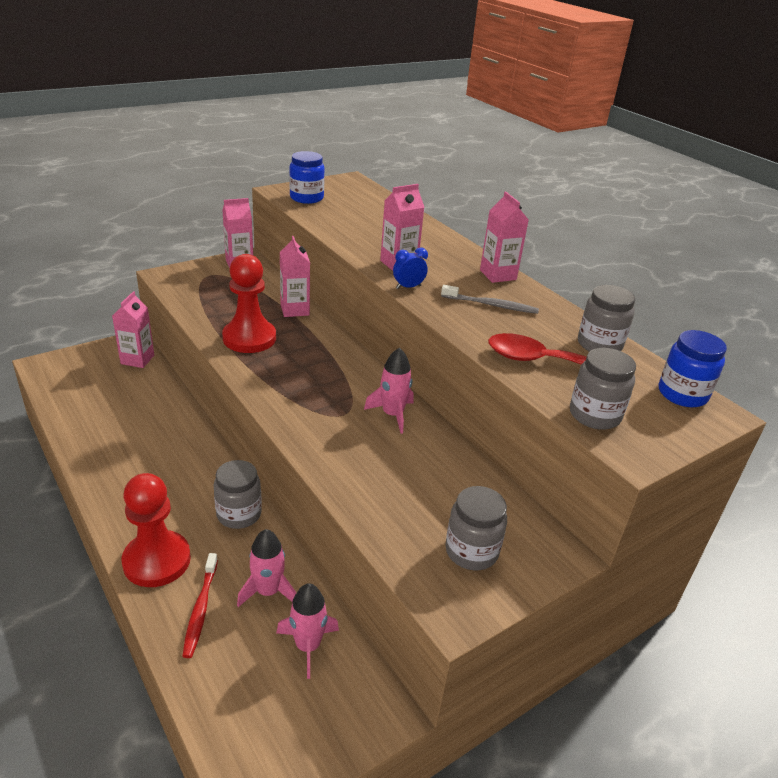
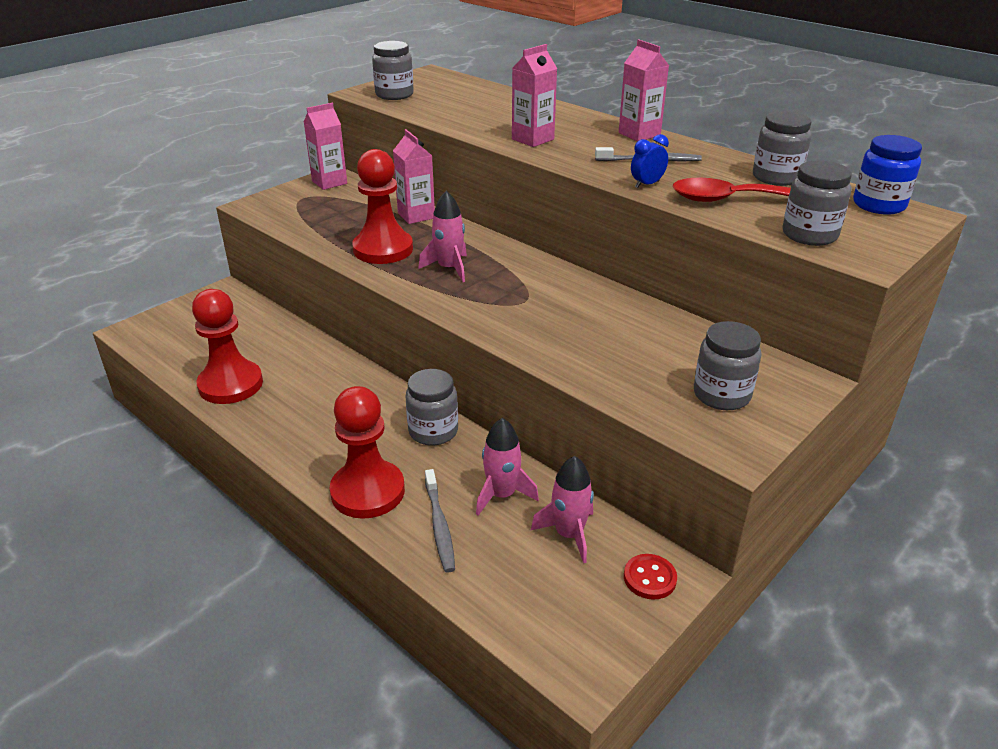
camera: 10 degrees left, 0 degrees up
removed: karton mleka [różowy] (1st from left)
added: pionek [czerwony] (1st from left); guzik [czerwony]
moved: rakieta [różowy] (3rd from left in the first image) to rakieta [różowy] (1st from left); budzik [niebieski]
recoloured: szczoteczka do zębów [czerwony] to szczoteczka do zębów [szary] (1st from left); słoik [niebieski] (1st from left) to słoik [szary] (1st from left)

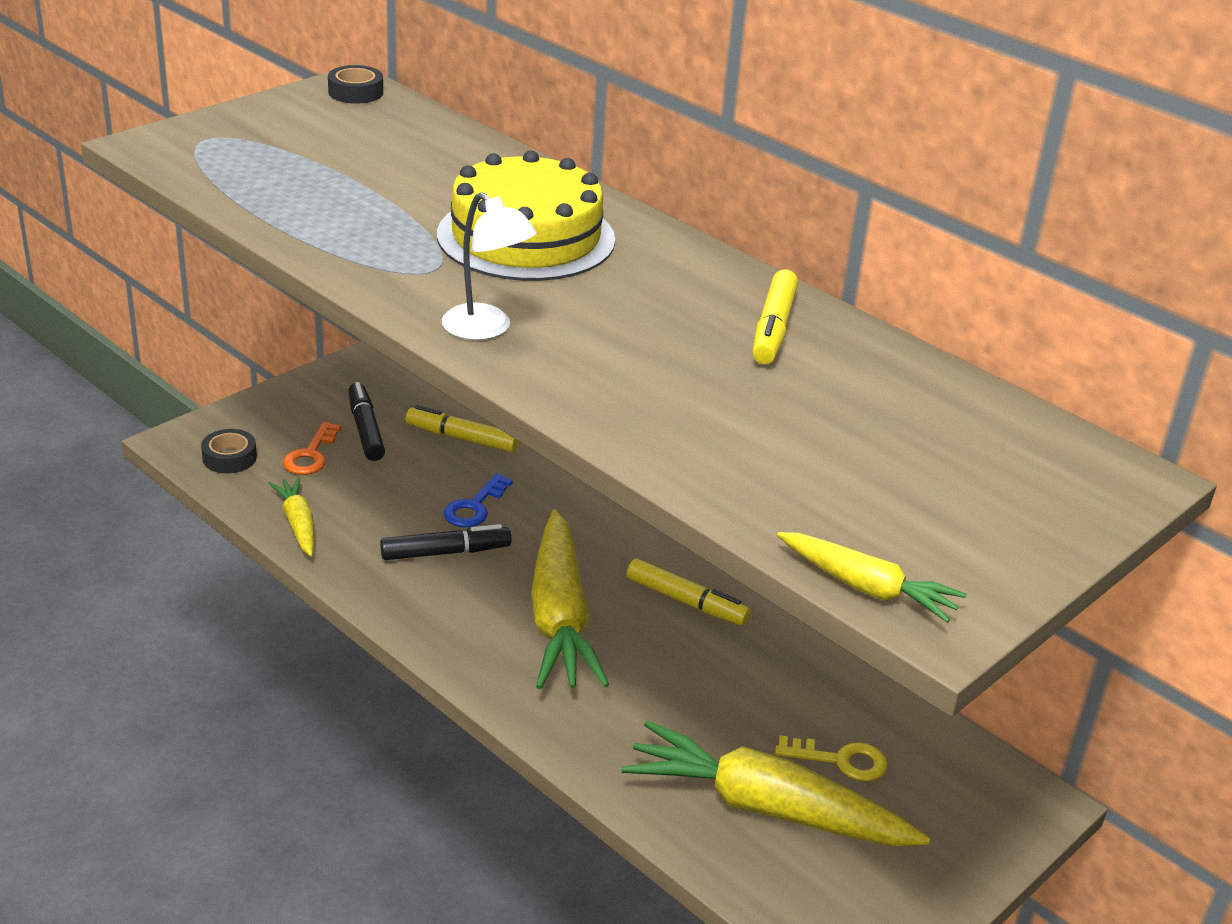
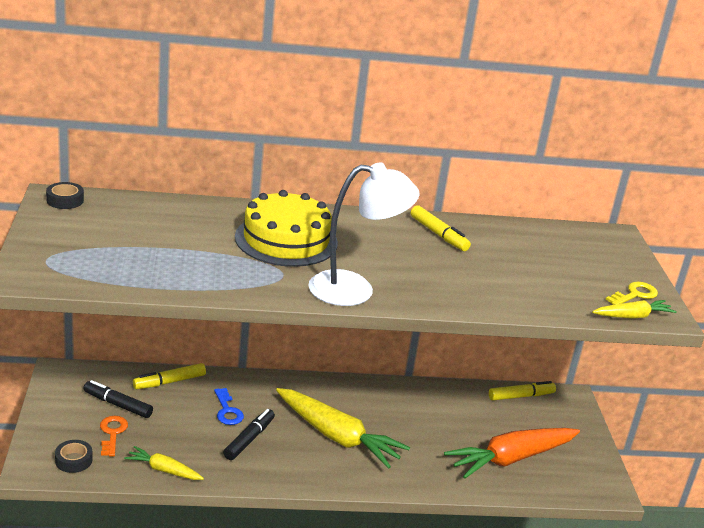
camera: 50 degrees left, 5 degrees down
moved: flamaster [żółty] (2nd from left in the first image) to flamaster [żółty] (3rd from left); klucz [żółty]
recoloured: marchewka [żółty] (3rd from left) to marchewka [pomarańczowy]
turned: klucz [pomarańczowy] 150 degrees counterclockwise
resized: lampka [biały] x1.68

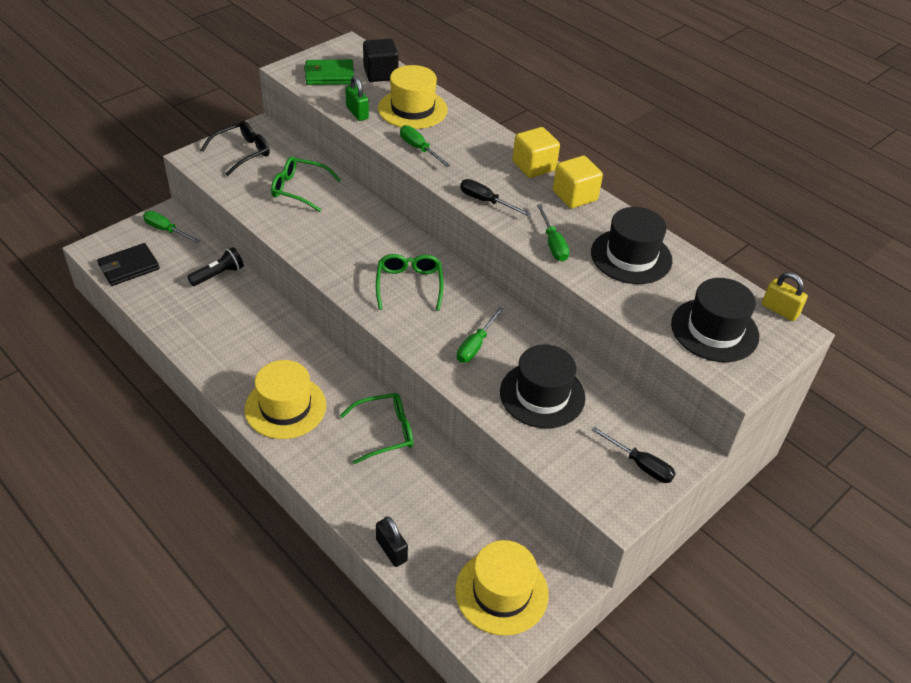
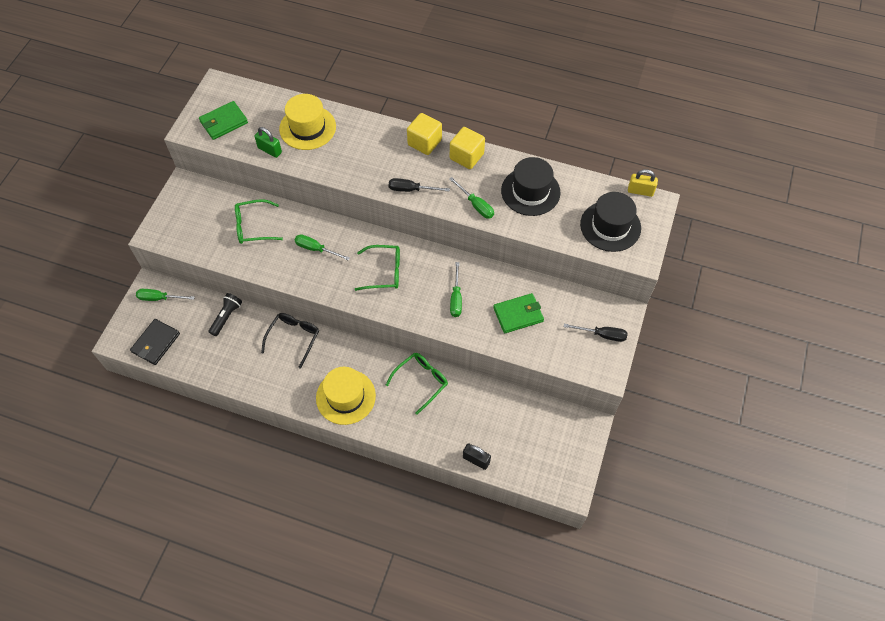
camera: 25 degrees left, 15 degrees up
removed: sześcian [czarny]; kapelusz [żółty] (3rd from left)
moved: okulary [czarny]; śrubokręt [zielony] (2nd from left)
replaced: kapelusz [czarny] (1st from left) to portfel [zielony] (2nd from left)
turned: okulary [zielony] (3rd from left in the first image) 120 degrees clockwise

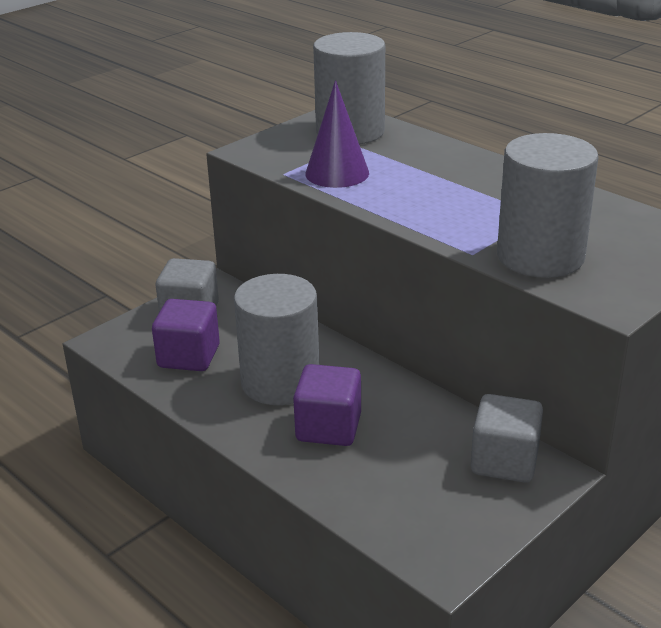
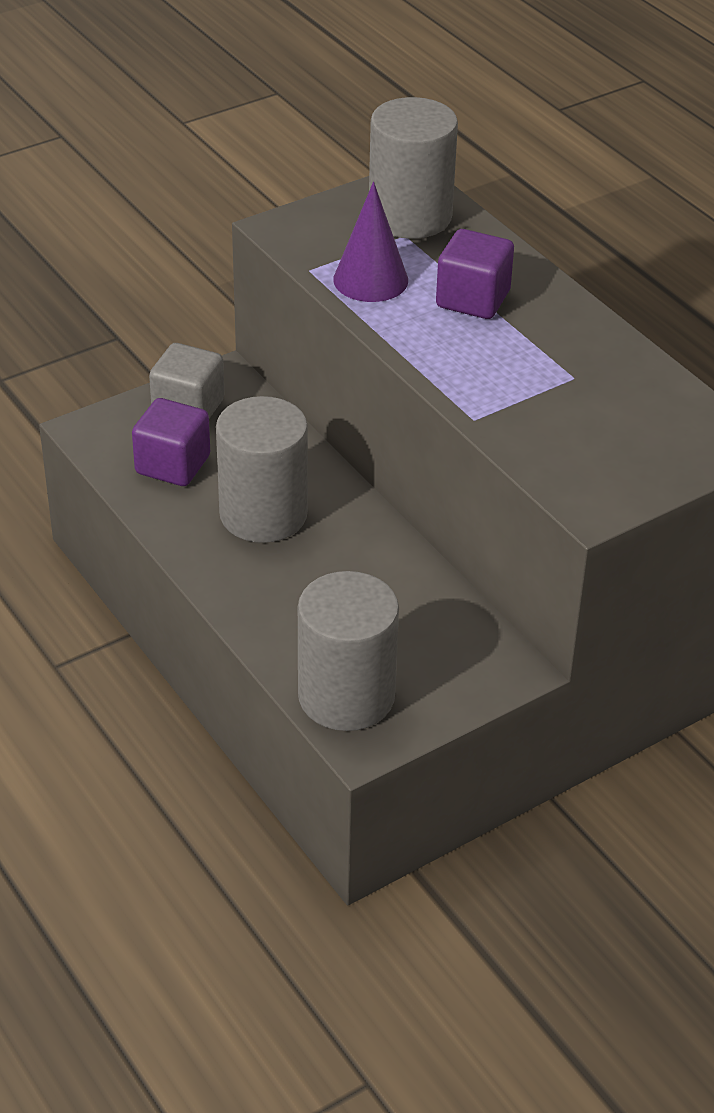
camera: 10 degrees right, 10 degrees up
removed: sześcian [szary] (2nd from left)
moved: sześcian [fioletowy] (2nd from left); walec [szary] (3rd from left in the first image) to walec [szary] (2nd from left)

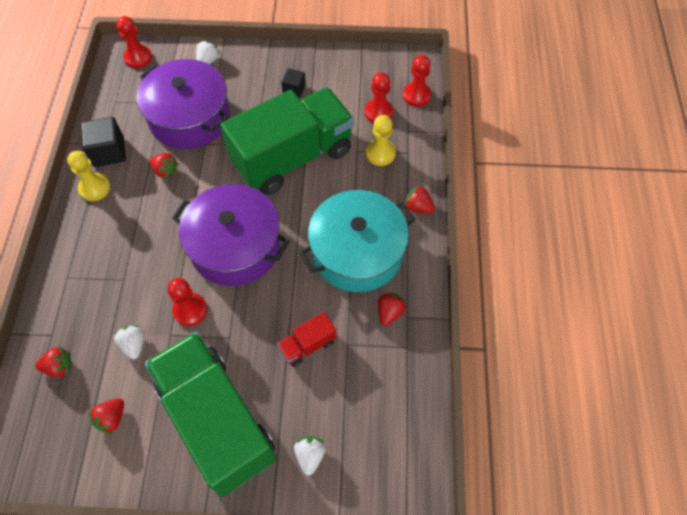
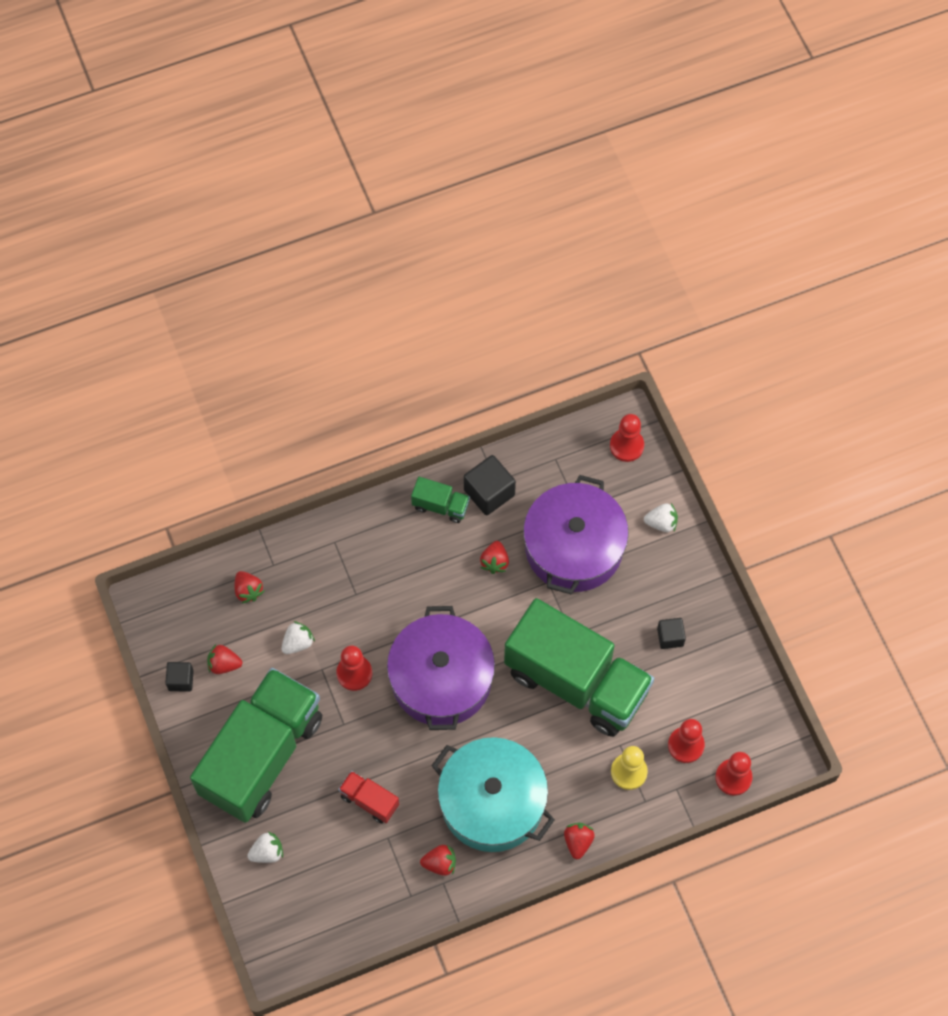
camera: 65 degrees right, 5 degrees up
added: sześcian [czarny] (1st from left)
replaced: pionek [żółty] (1st from left) to ciężarówka [zielony] (2nd from left)

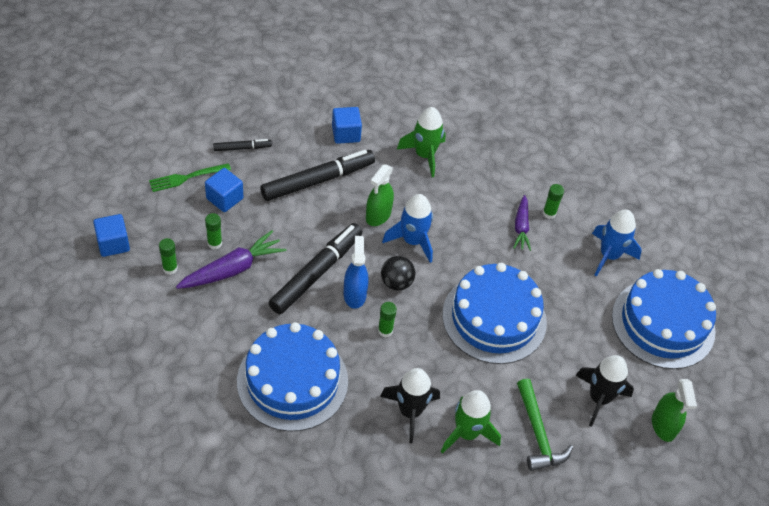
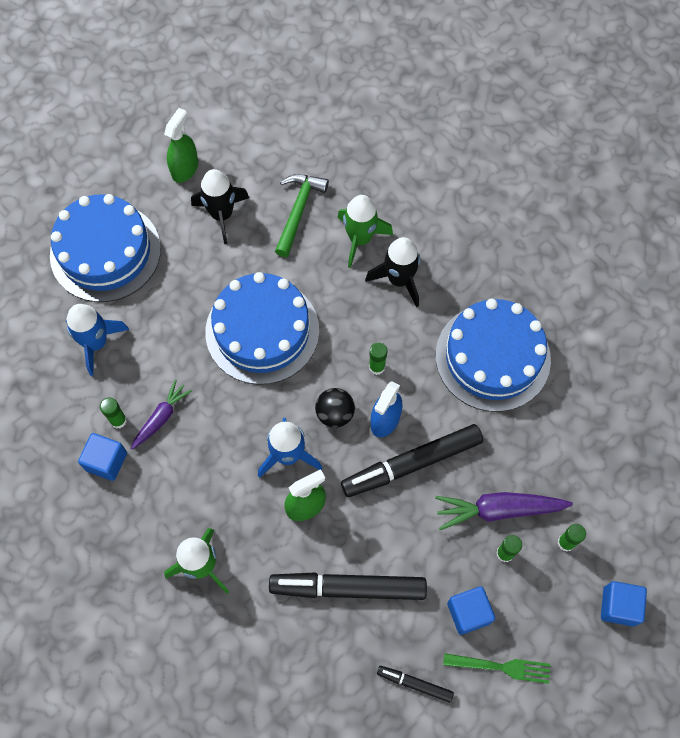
camera: 145 degrees left, 15 degrees up
moved: sześcian [niebieski] (3rd from left in the first image) to sześcian [niebieski] (1st from left)

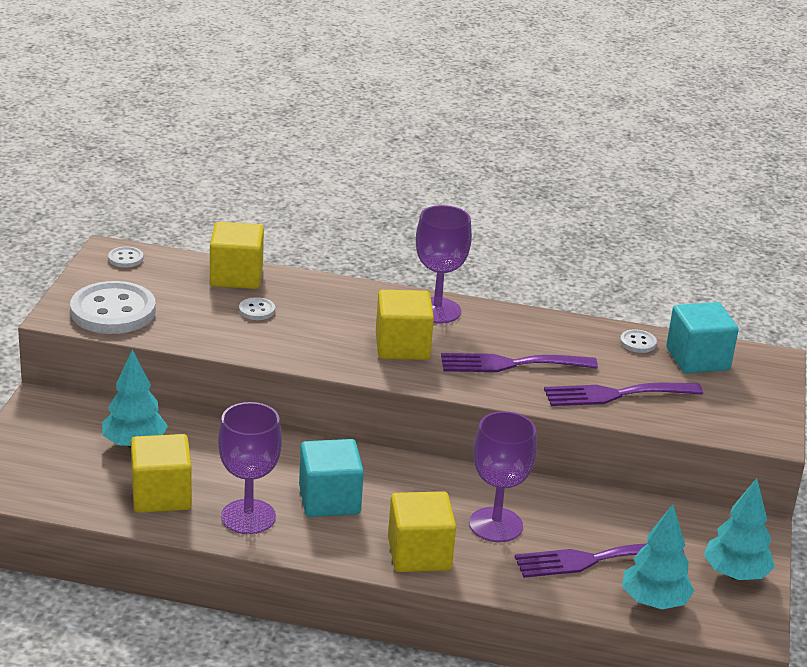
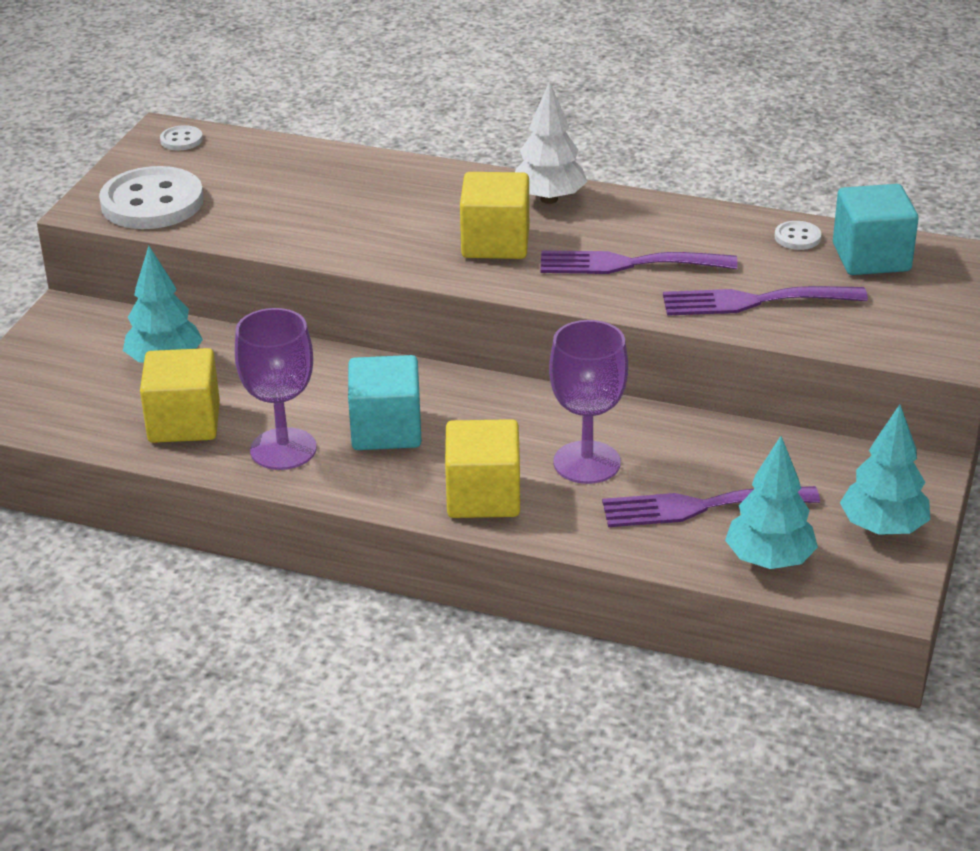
camera: 10 degrees right, 5 degrees up
removed: sześcian [żółty] (2nd from left); guzik [biały] (3rd from left)
replaced: kielich [fioletowy] (2nd from left) to drzewko [biały]

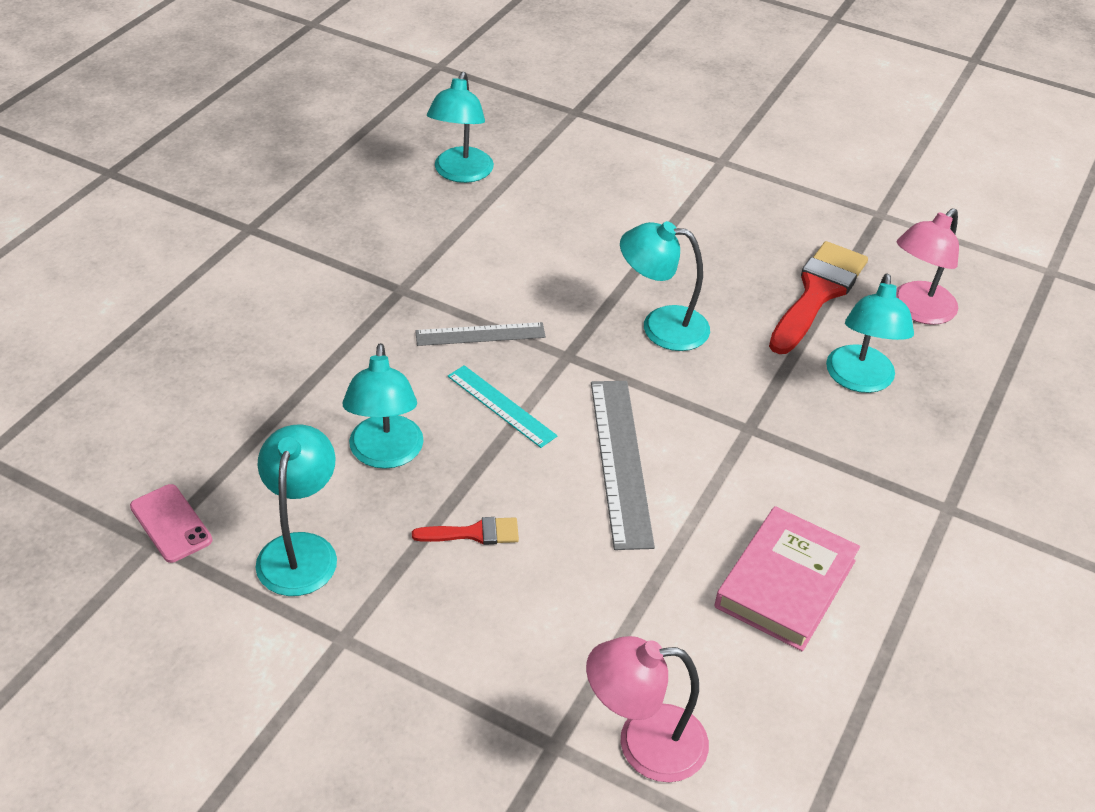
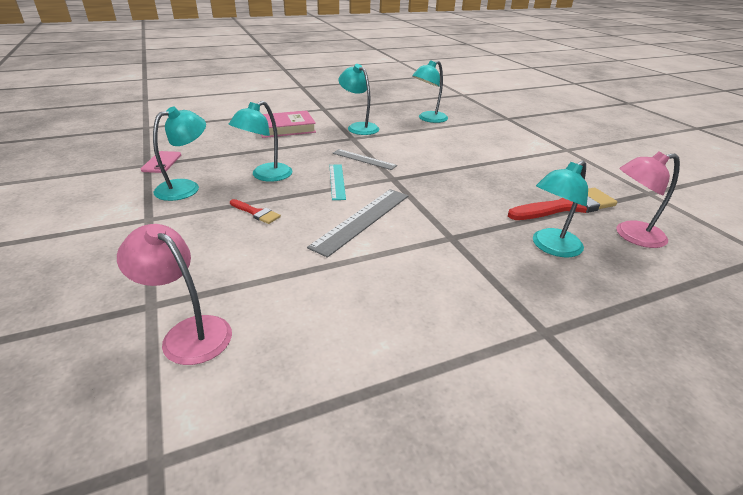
camera: 40 degrees right, 10 degrees down
moved: lampka [turkusowy] (4th from left in the first image) to lampka [turkusowy] (3rd from left); książka [różowy]

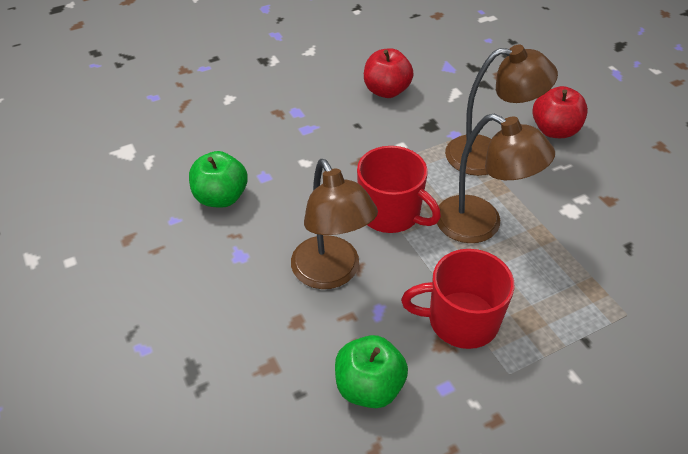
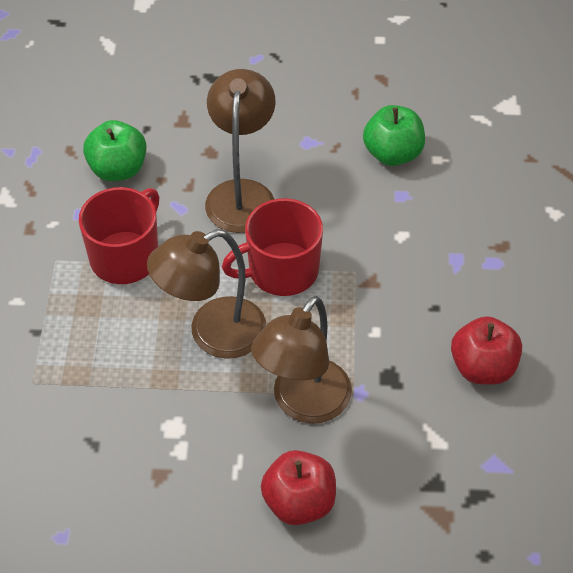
camera: 120 degrees right, 5 degrees up
turned: lampka [brązowy] (1st from left in the first image) 90 degrees clockwise

